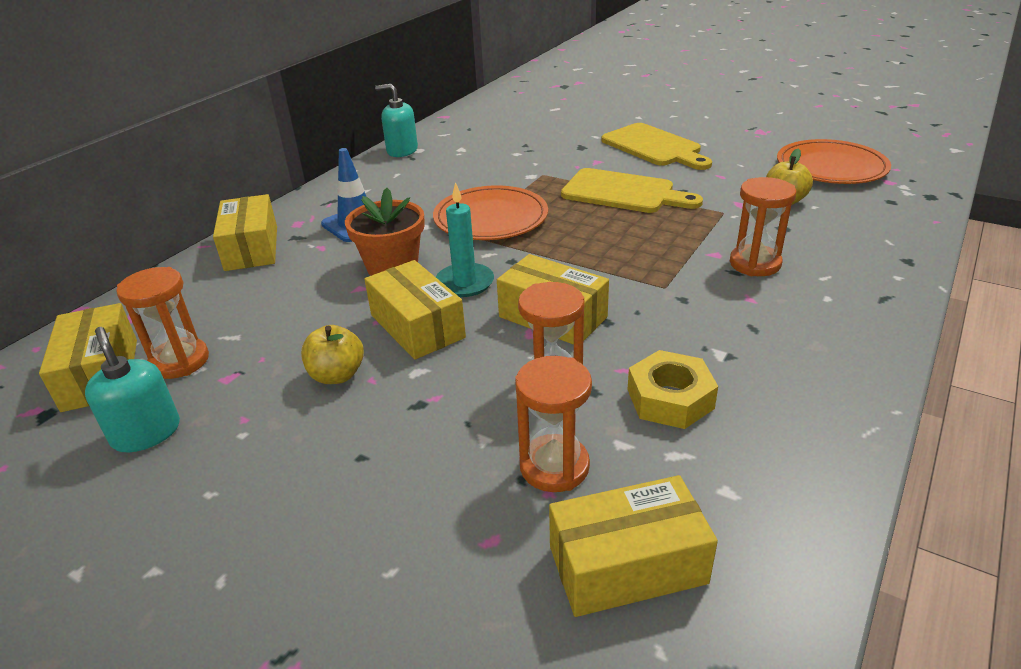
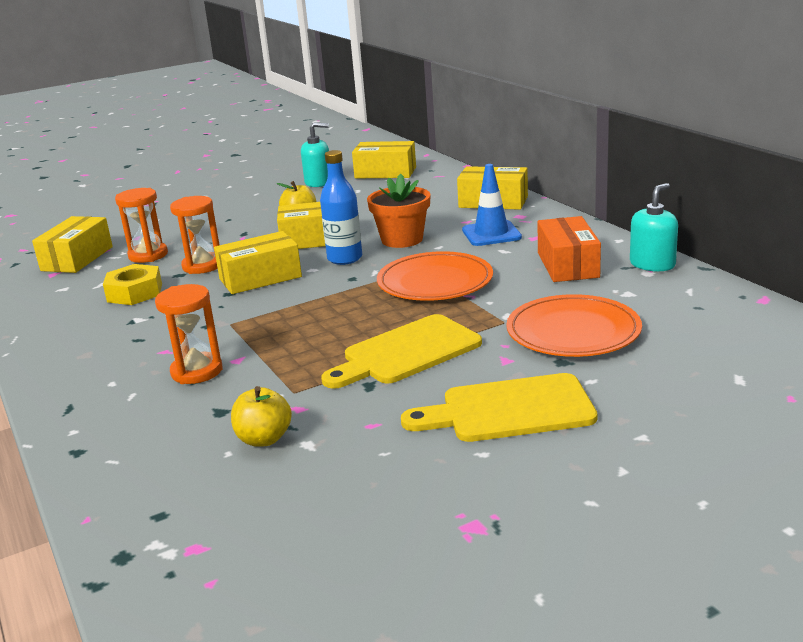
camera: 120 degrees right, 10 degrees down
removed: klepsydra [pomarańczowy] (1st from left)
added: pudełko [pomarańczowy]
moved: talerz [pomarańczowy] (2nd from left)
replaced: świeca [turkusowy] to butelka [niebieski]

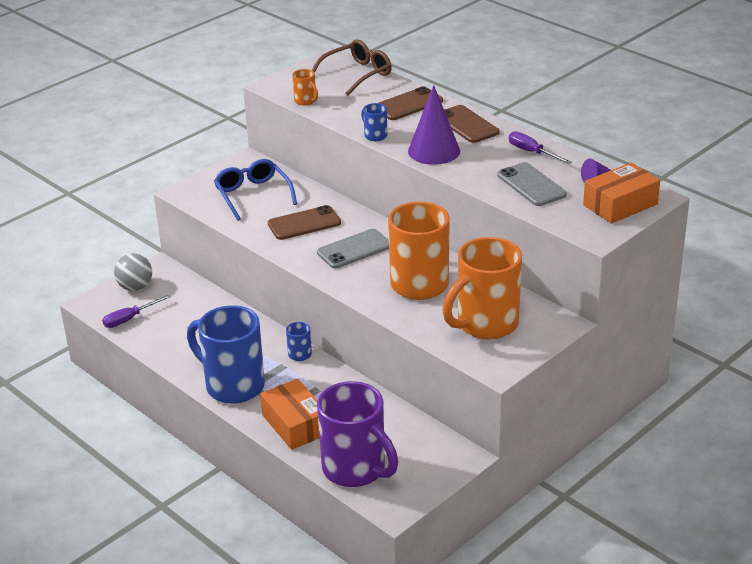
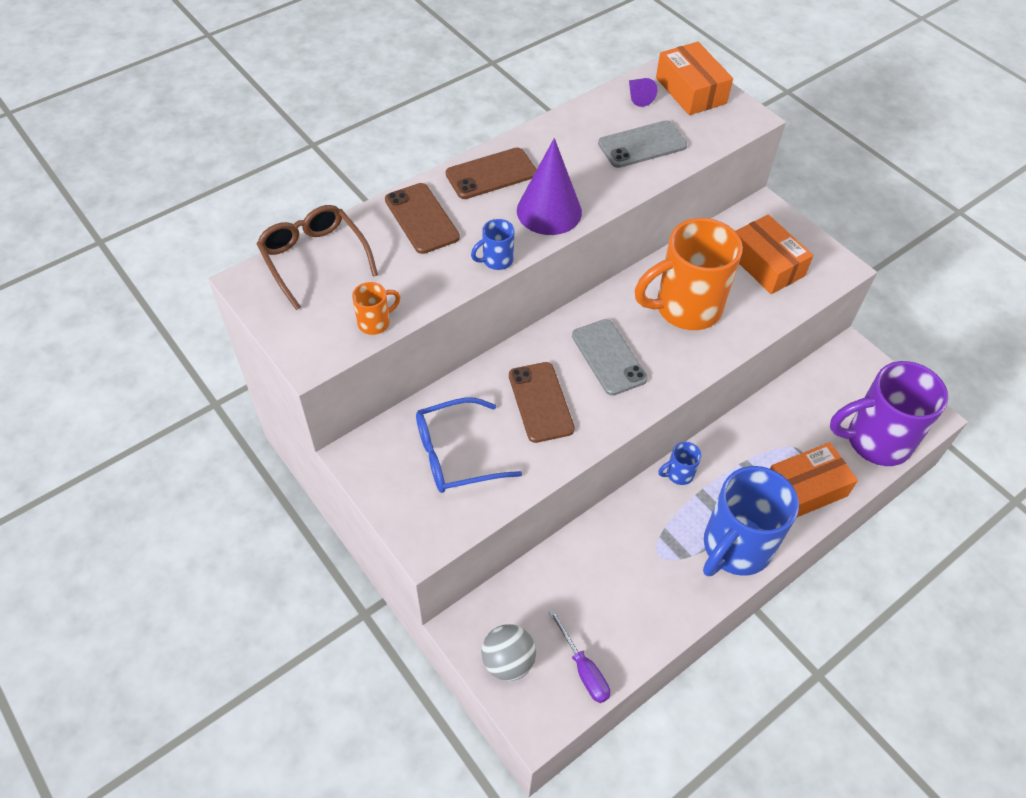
camera: 85 degrees left, 20 degrees up
removed: śrubokręt [fioletowy] (2nd from left)
replaced: kubek [pomarańczowy] (3rd from left) to pudełko [pomarańczowy] (2nd from left)
turned: kubek [fioletowy] 150 degrees counterclockwise

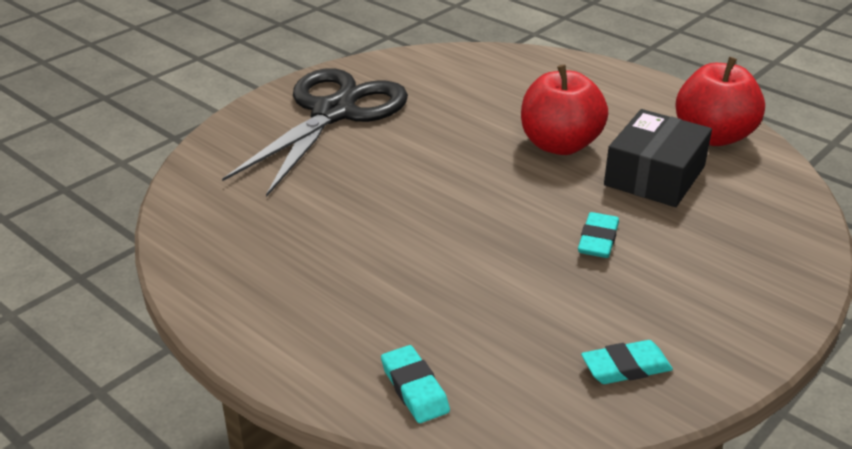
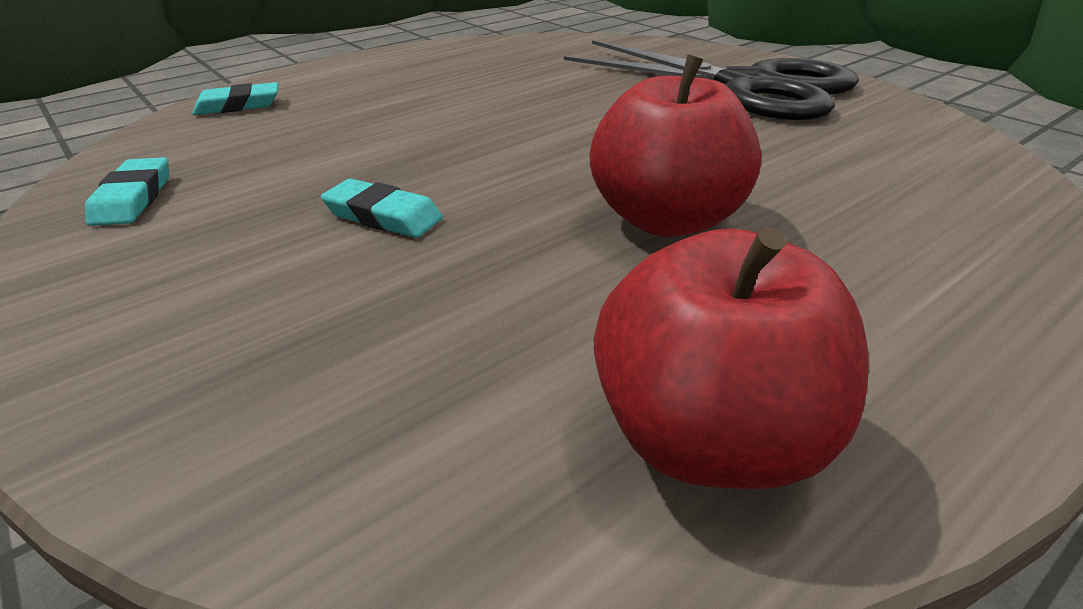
camera: 100 degrees right, 0 degrees up
removed: pudełko [czarny]

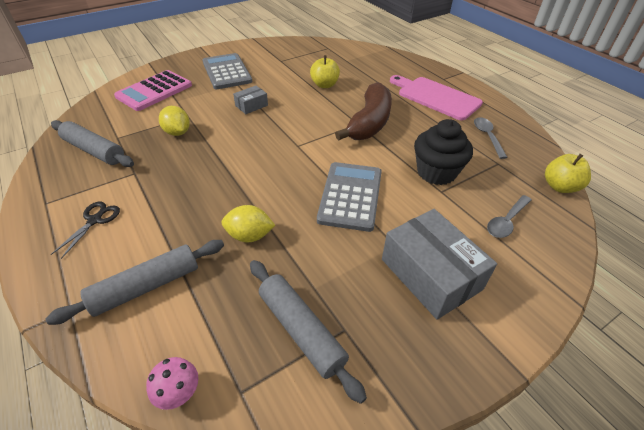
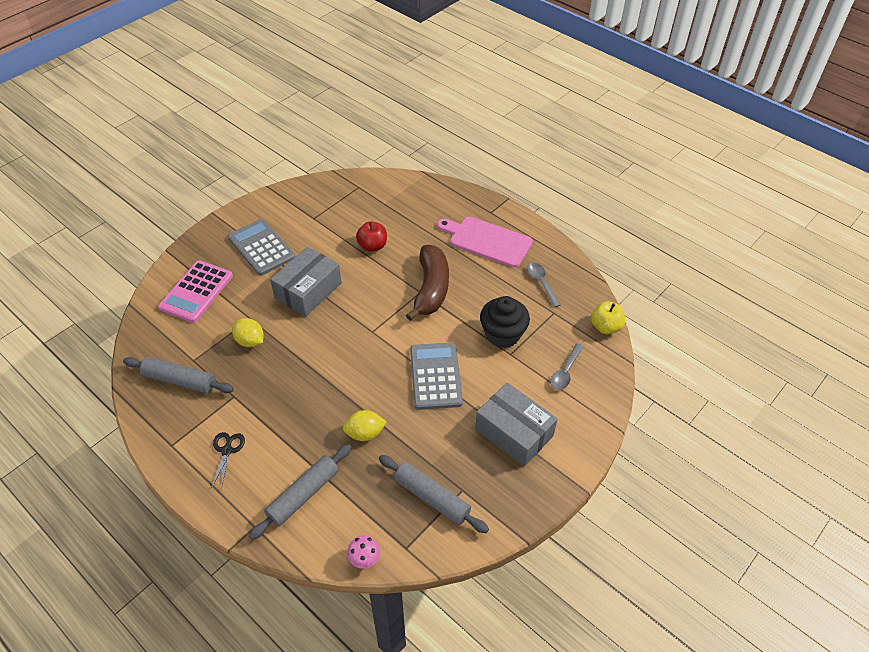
camera: 15 degrees left, 5 degrees up
recoloured: jabłko [żółty] (1st from left) to jabłko [czerwony]
resized: pudełko [szary] (1st from left) x2.03

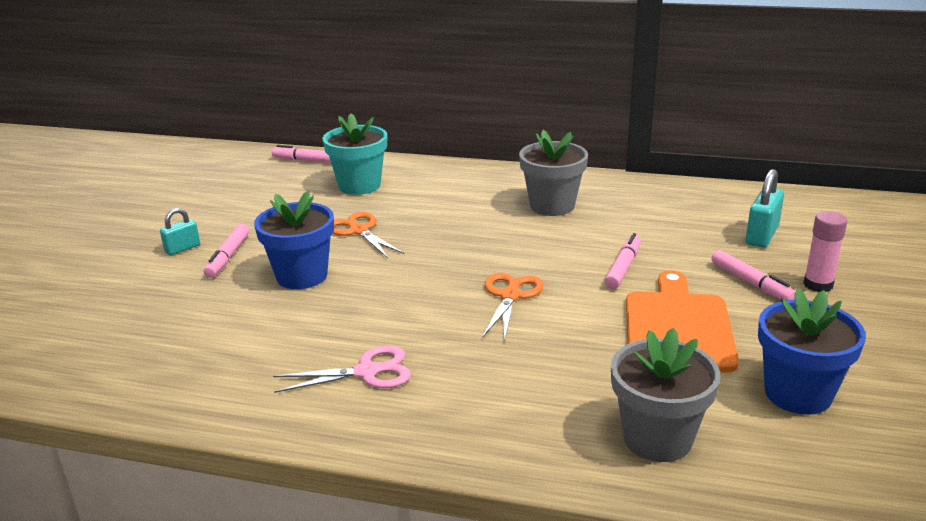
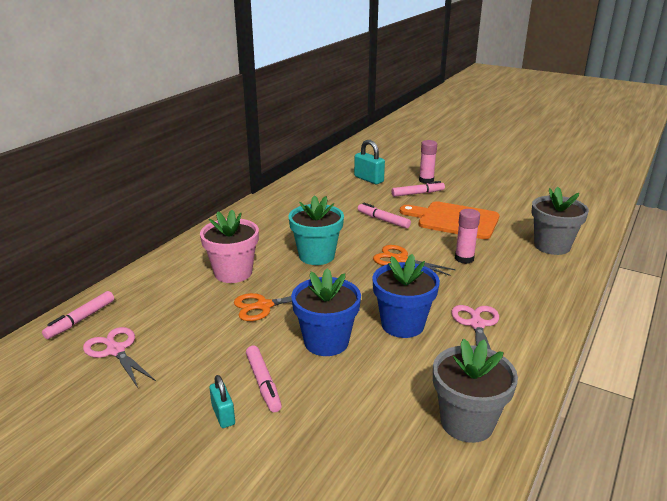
camera: 75 degrees left, 0 degrees up
added: nożyczki [różowy] (1st from left); doniczka [różowy]; klej w sztyfcie [różowy] (2nd from left)
moved: doniczka [turkusowy]; doniczka [szary] (1st from left); doniczka [niebieski] (2nd from left)
turned: flamaster [różowy] (1st from left in the first image) 45 degrees clockwise

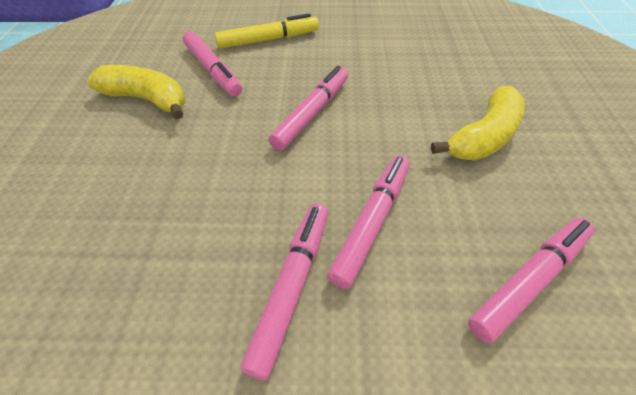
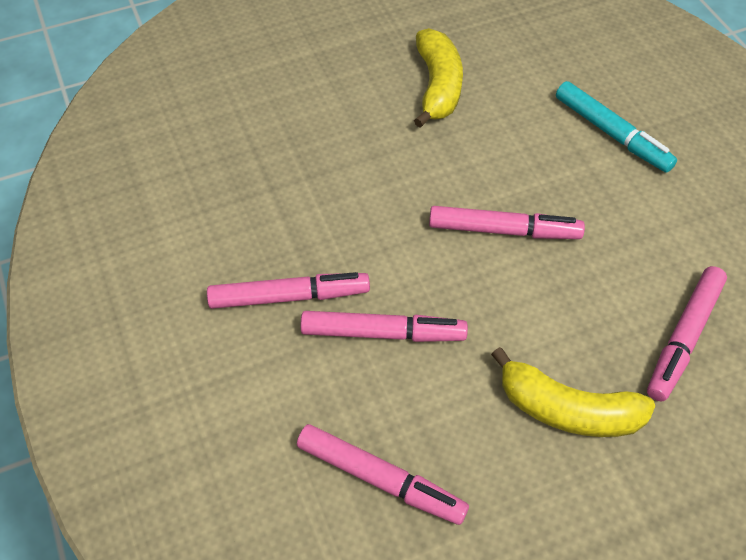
camera: 65 degrees right, 5 degrees up
moved: flamaster [różowy] (1st from left in the first image) to flamaster [różowy] (5th from left)
recoloured: flamaster [żółty] to flamaster [turkusowy]

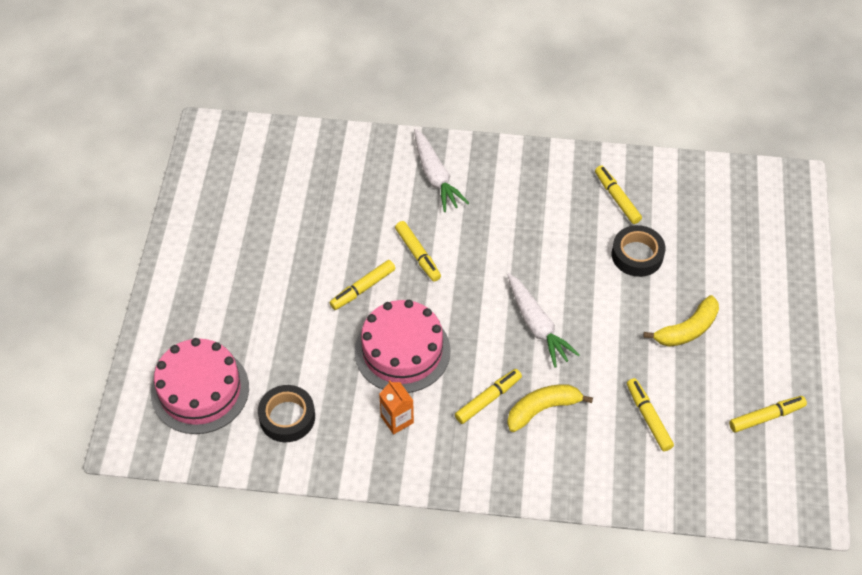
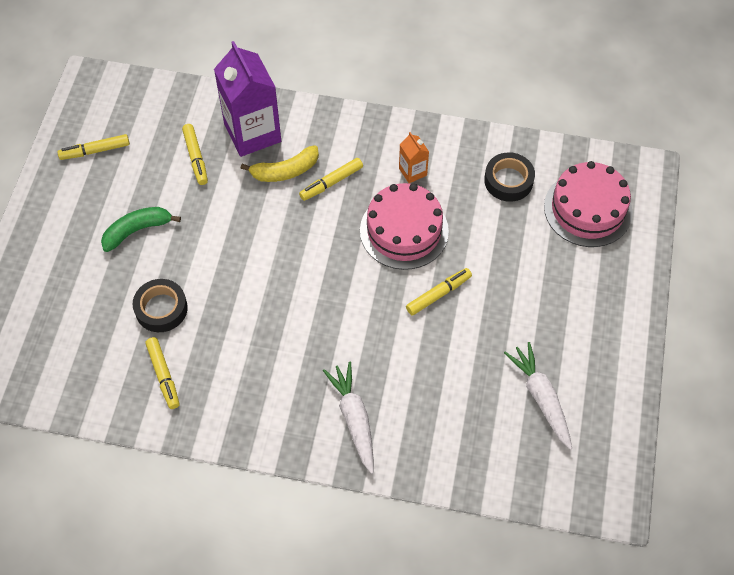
camera: 175 degrees left, 5 degrees up
removed: flamaster [żółty] (2nd from left)
added: karton mleka [fioletowy]
moved: marchewka [biały] (2nd from left)
recoloured: banan [żółty] (2nd from left) to banan [zielony]

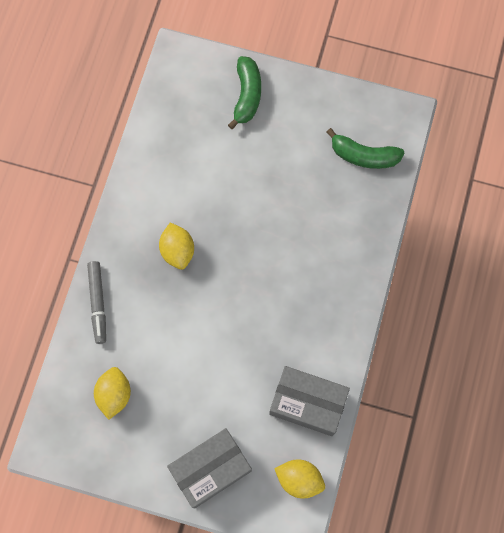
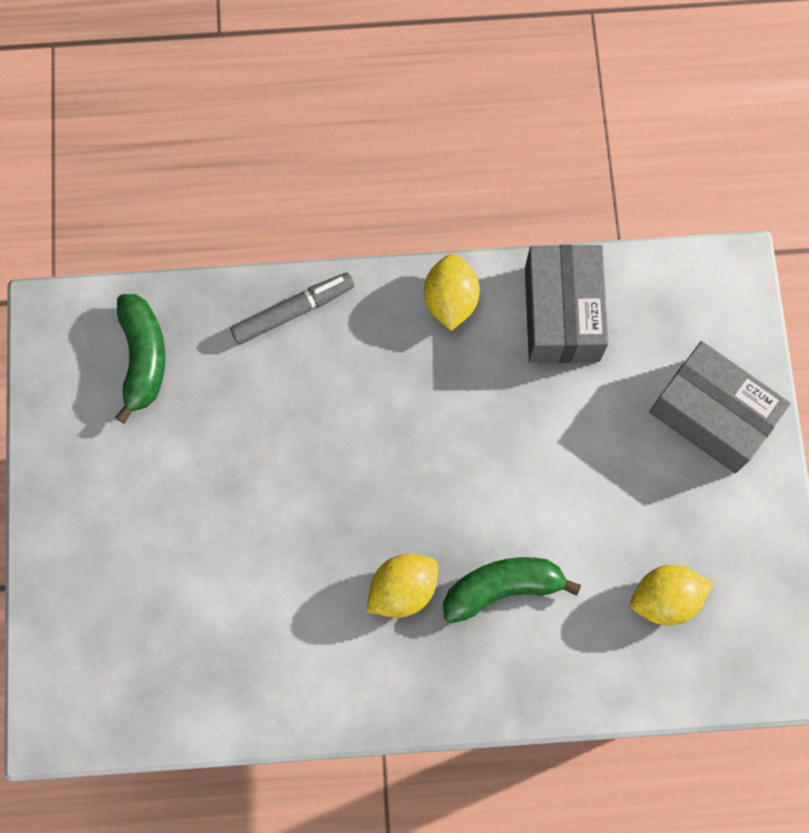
camera: 110 degrees left, 0 degrees up
moved: flamaster [szary]; banan [zielony] (1st from left in the first image) to banan [zielony] (2nd from left); cytryna [żółty] (3rd from left in the first image) to cytryna [żółty] (2nd from left)

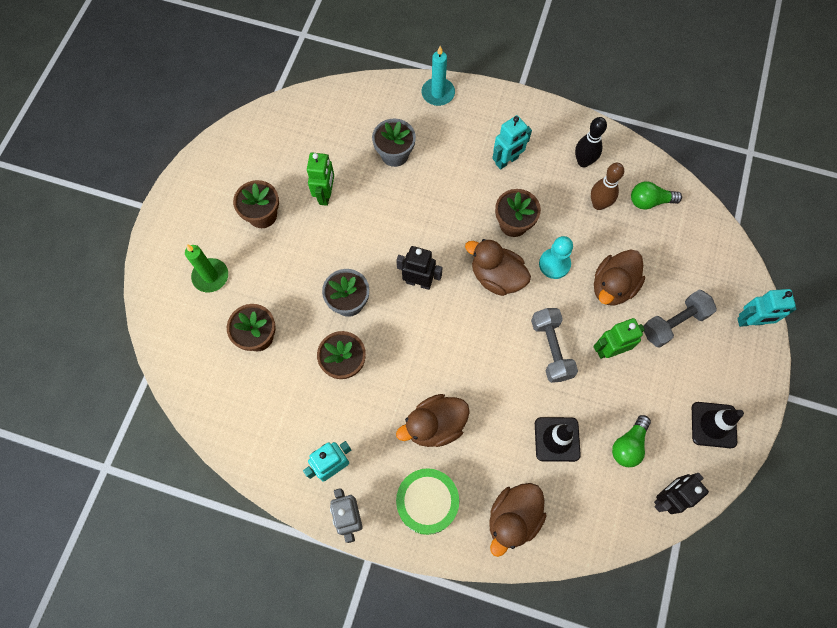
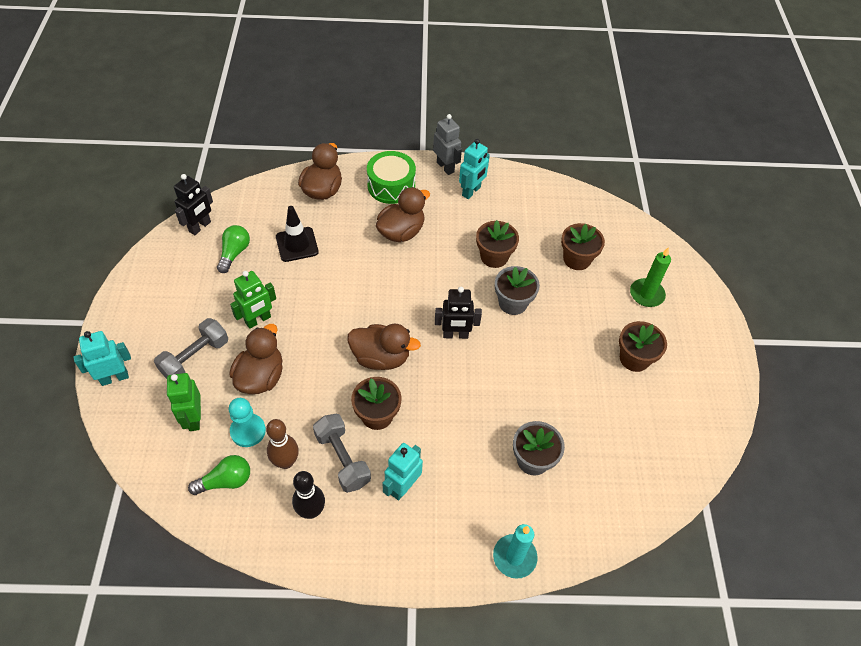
camera: 160 degrees right, 15 degrees down
removed: pachołek [czarny] (2nd from left)
moved: robot [zielony] (1st from left); hantel [szary] (1st from left in the first image) to hantel [szary] (2nd from left); pionek [turkusowy]

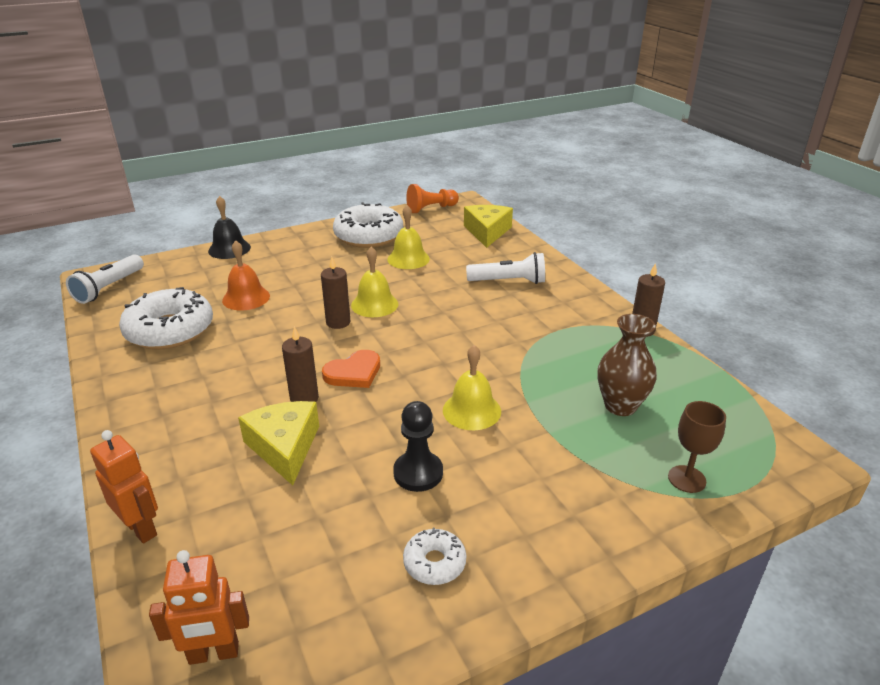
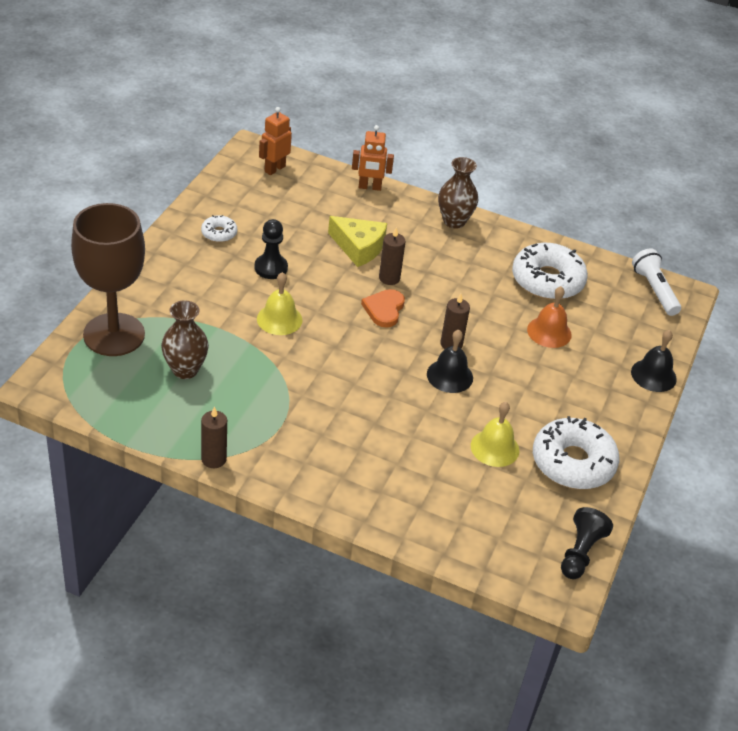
camera: 135 degrees right, 10 degrees up
removed: ser [żółty] (2nd from left); latarka [biały] (2nd from left)
added: wazon [brązowy] (2nd from left)
recoloured: dzwonek [żółty] (1st from left) to dzwonek [czarny] (1st from left); pionek [pomarańczowy] to pionek [czarny] (2nd from left)
resized: kielich [brązowy] x2.33

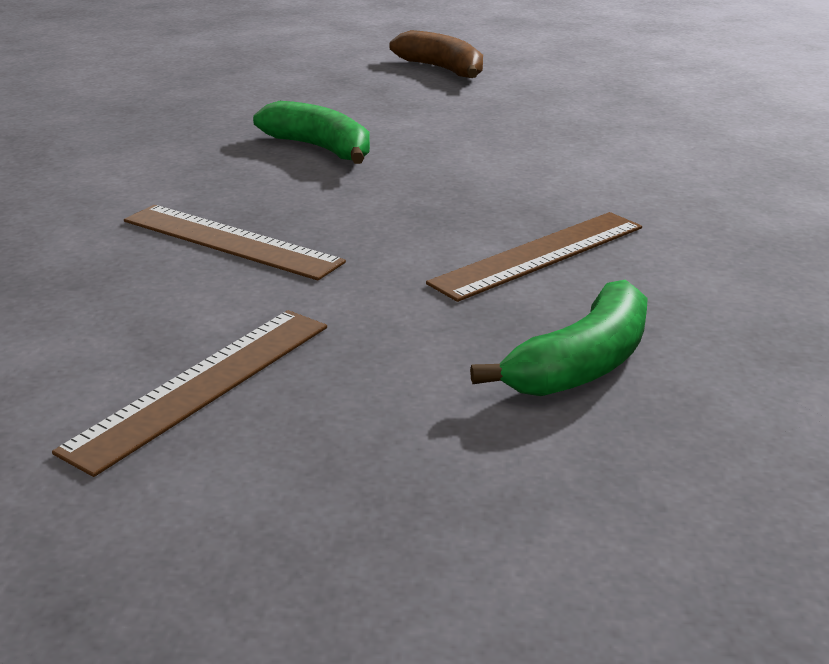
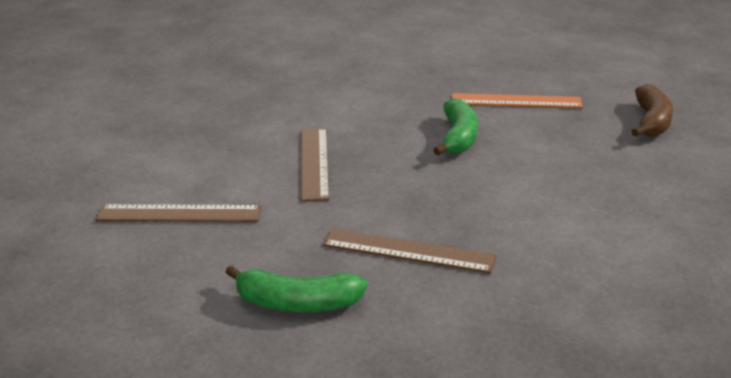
camera: 55 degrees right, 0 degrees up
added: linijka [pomarańczowy]

